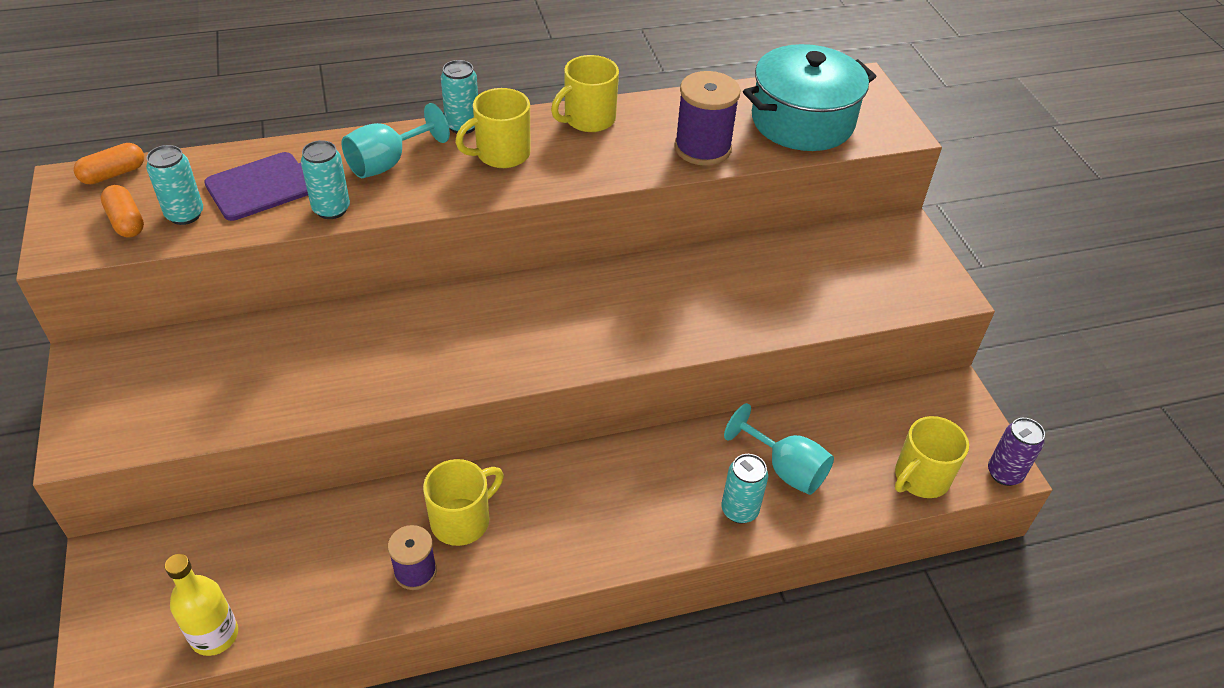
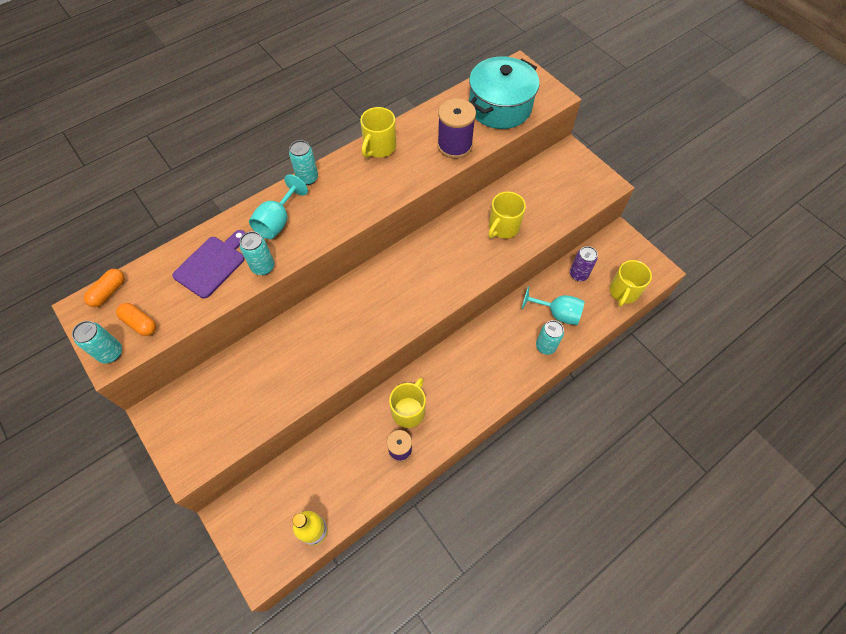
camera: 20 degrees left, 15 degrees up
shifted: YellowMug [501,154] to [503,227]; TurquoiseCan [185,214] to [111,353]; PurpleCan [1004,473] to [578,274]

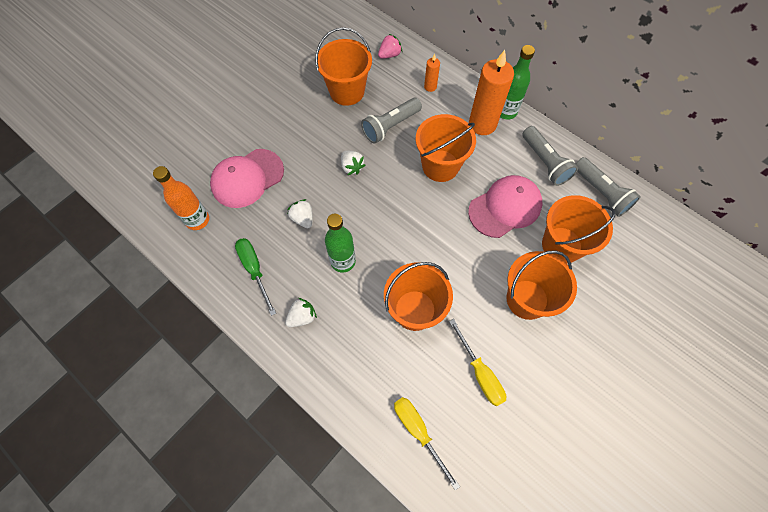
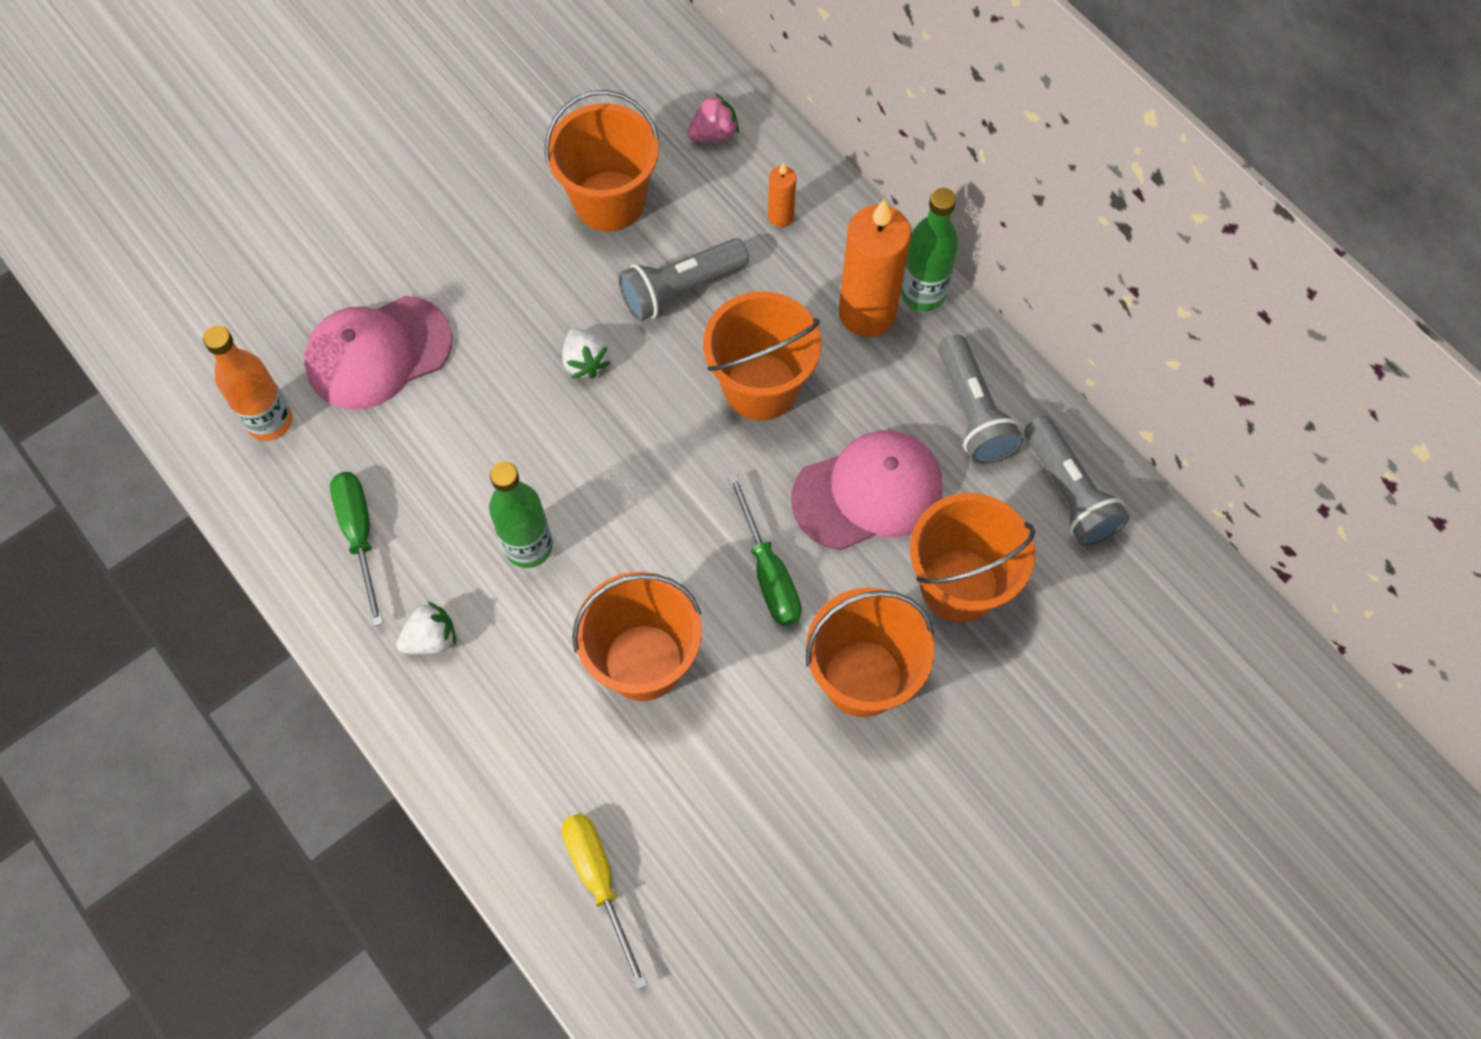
camera: 10 degrees right, 0 degrees up
gone: WhiteStrawberry [303,218]; YellowScrewdriver [480,373]
new: GreenScrewdriver [768,572]

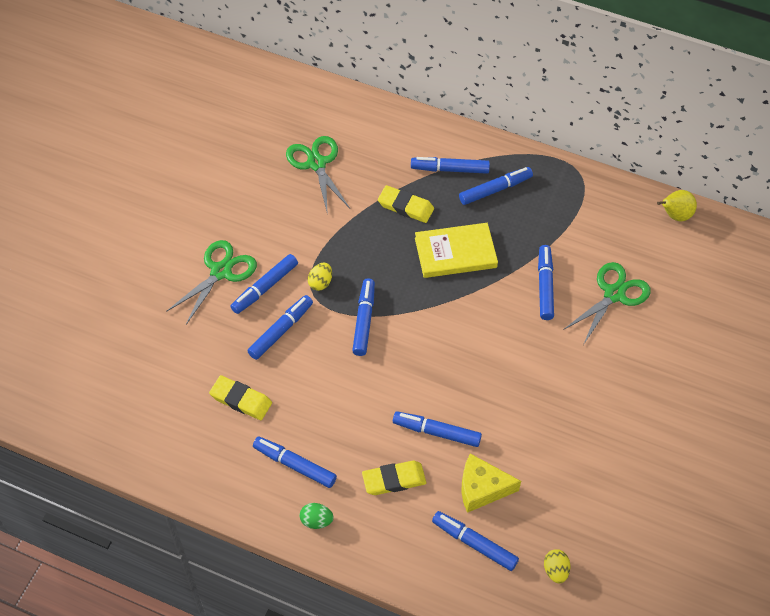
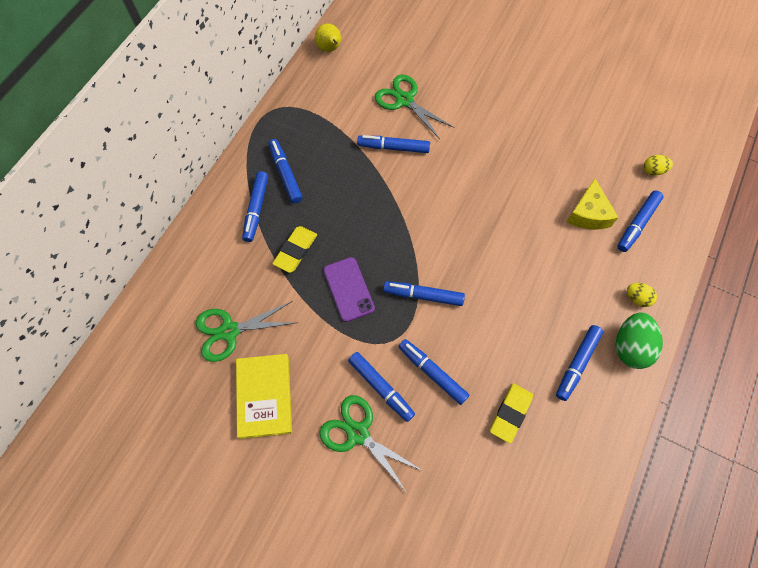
camera: 85 degrees left, 10 degrees up
gone: BlueMarker [436,432]; YellowEraser [394,480]
new: PurplePhone [348,289]
shifted: YellowBook [455,253] to [264,396]; YellowEgg [320,282] to [637,298]
scaled: GreenEgg [316,521] = [630,347] x1.83

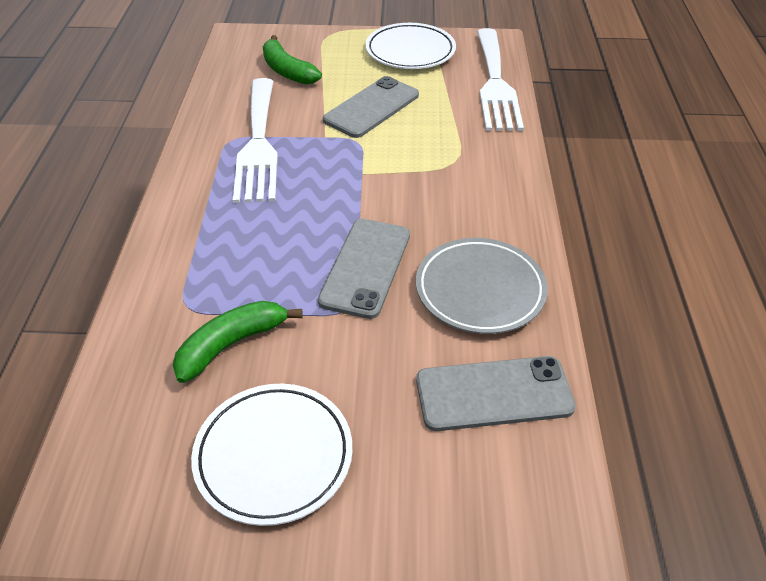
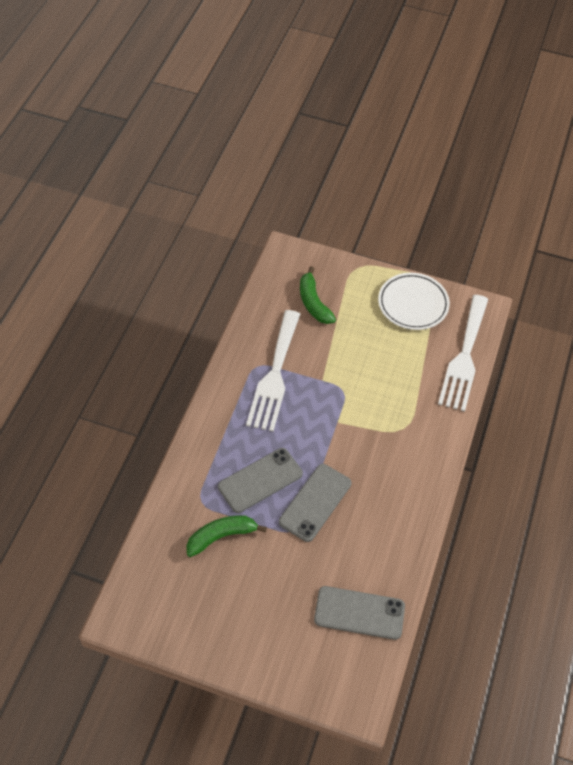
camera: 15 degrees right, 10 degrees up
gone: GreyPlate [480,290]; WhitePlate [274,456]
shifted: GreyPhone [371,107] to [260,480]

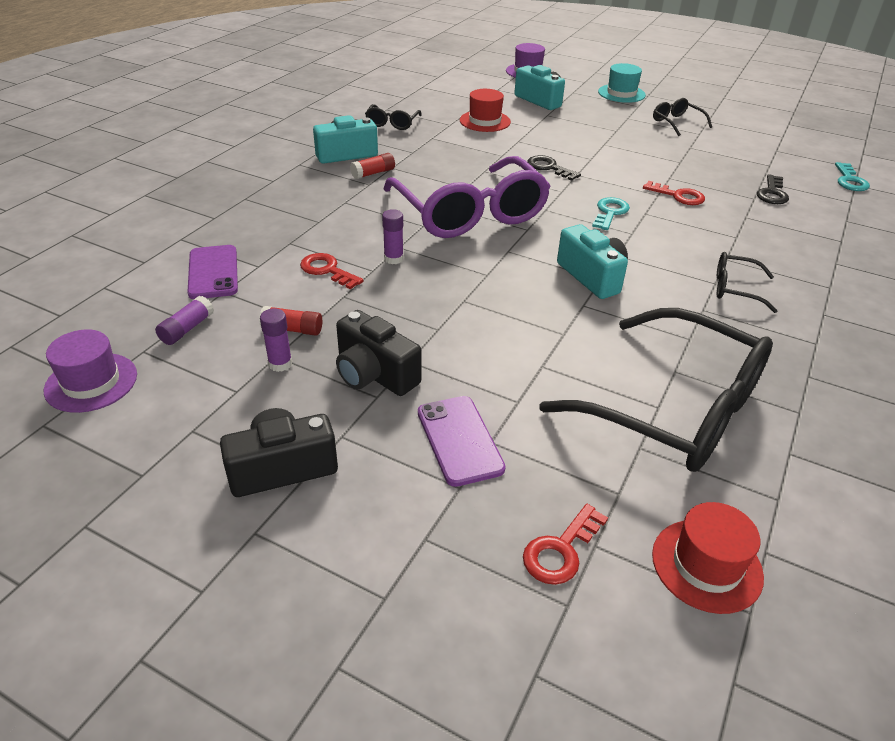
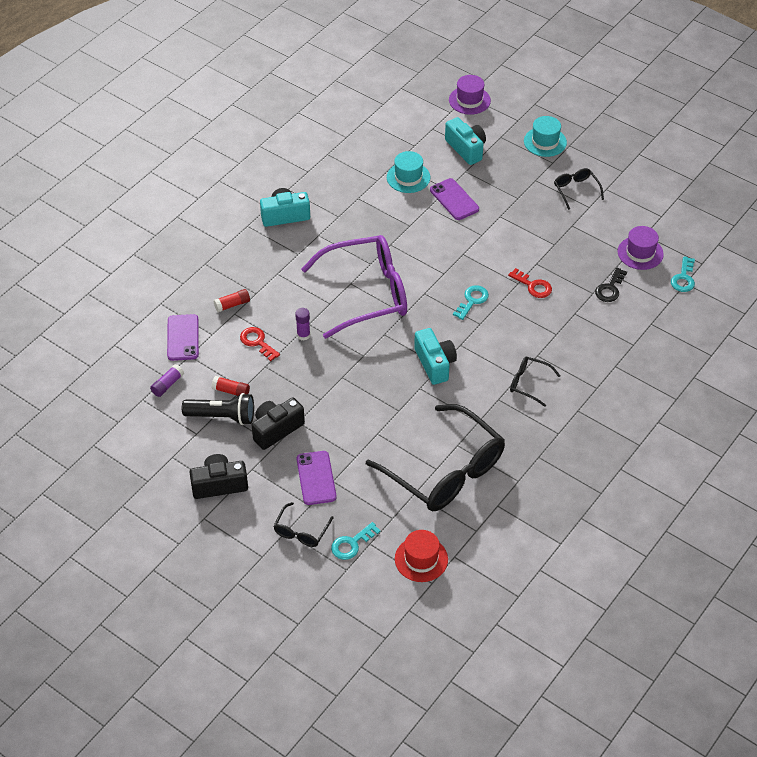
camera: 10 degrees right, 10 degrees up
gone: BlackKey [549,168]
new: PurplePhone [454,199]
shifted: BlackGlasses [392,123] to [301,531]; RedGlueStick [373,173] to [232,305]; PurpleHat [91,382] to [640,253]
swapped: PurpleGlueStick [280,364] to BlackFlashlight [222,416]
repainted: RedHat [485,121] to TurquoiseHat [408,177]; RedKey [561,550] to TurquoiseKey [352,544]
rotated: PurpleGlasses [470,213] = [367,293] 90 degrees counterclockwise; BlackCamera [374,374] = [276,429] 90 degrees clockwise

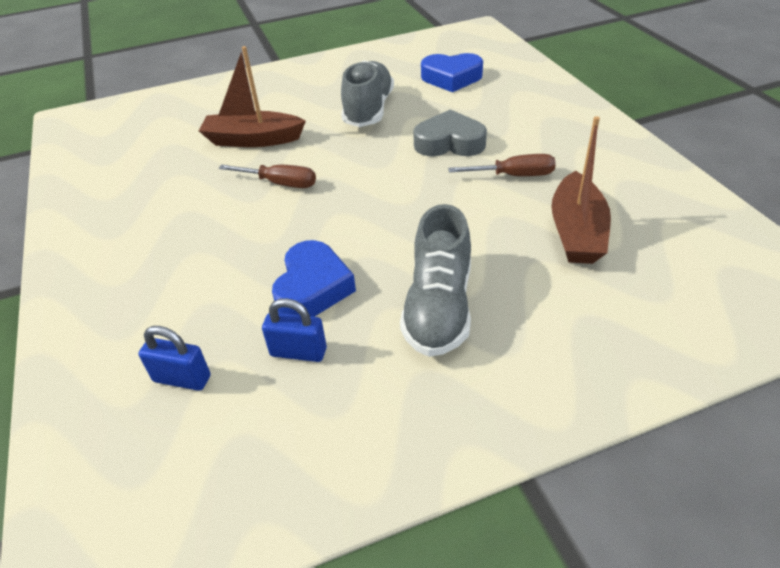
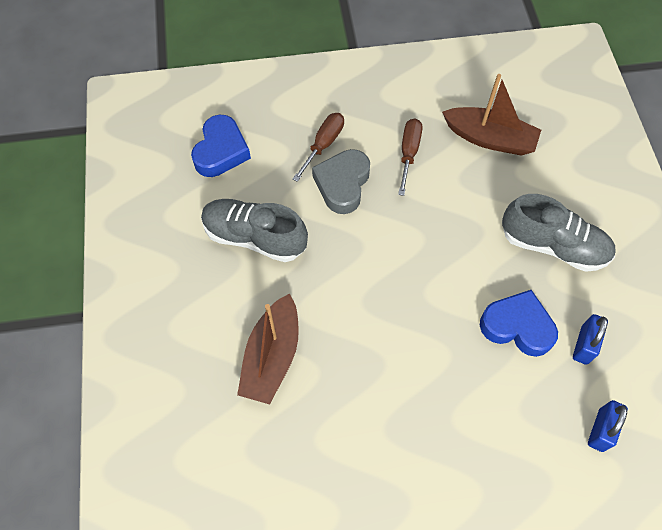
camera: 80 degrees left, 20 degrees up
shifted: BrownScrewdriver [280,183] to [323,145]

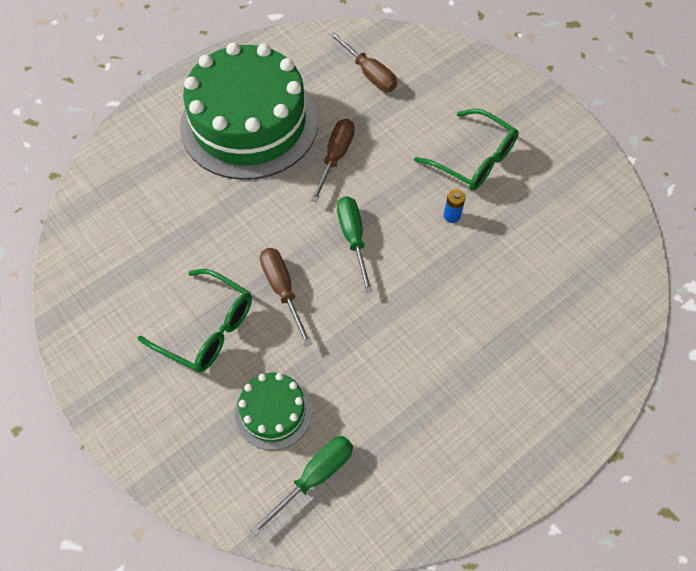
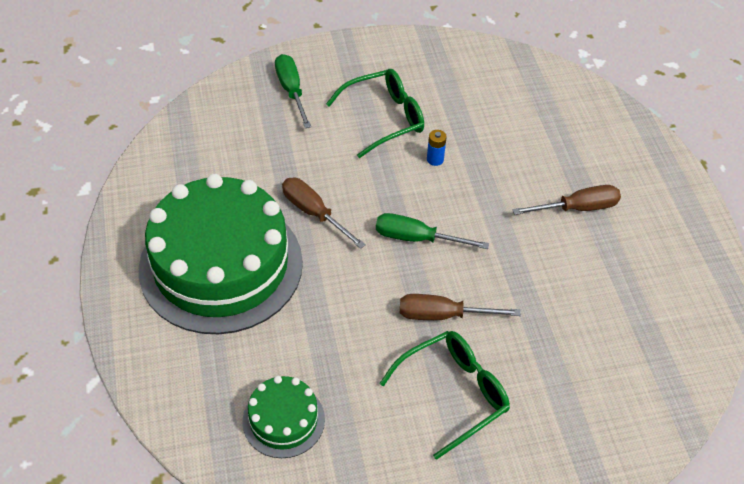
camera: 65 degrees left, 10 degrees down
shifted: BrownScrewdriver [369,74] to [577,208]; GreenCake [273,411] to [283,420]; GreenScrewdriver [314,477] to [291,90]

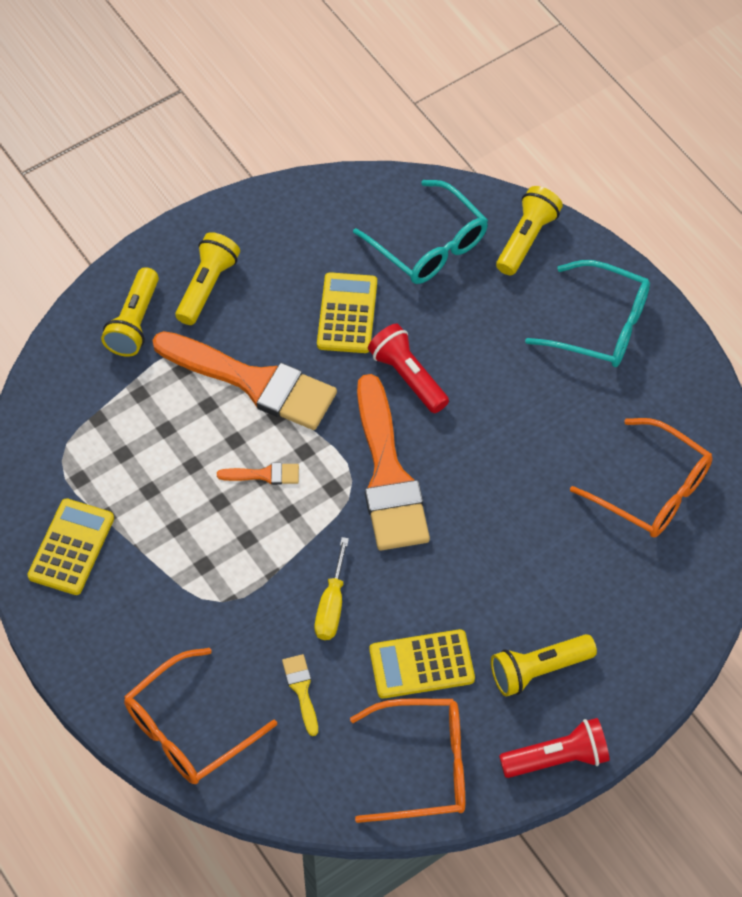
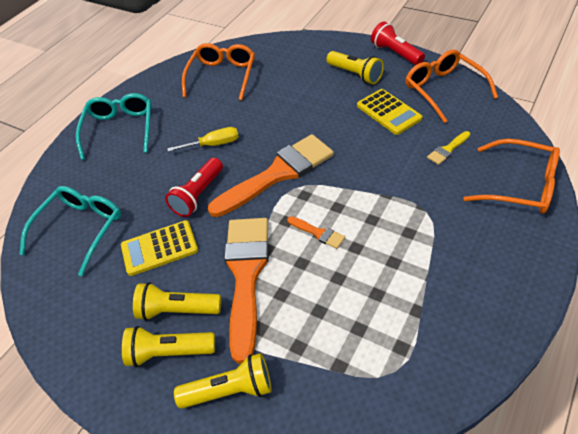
camera: 110 degrees left, 10 degrees down
gone: YellowCalculator [71,547]
shifted: YellowFlashlight [526,239] to [177,310]; YellowScrewdriver [331,605] to [213,144]
rotated: OrangeBrush [264,475] = [318,233] 150 degrees clockwise

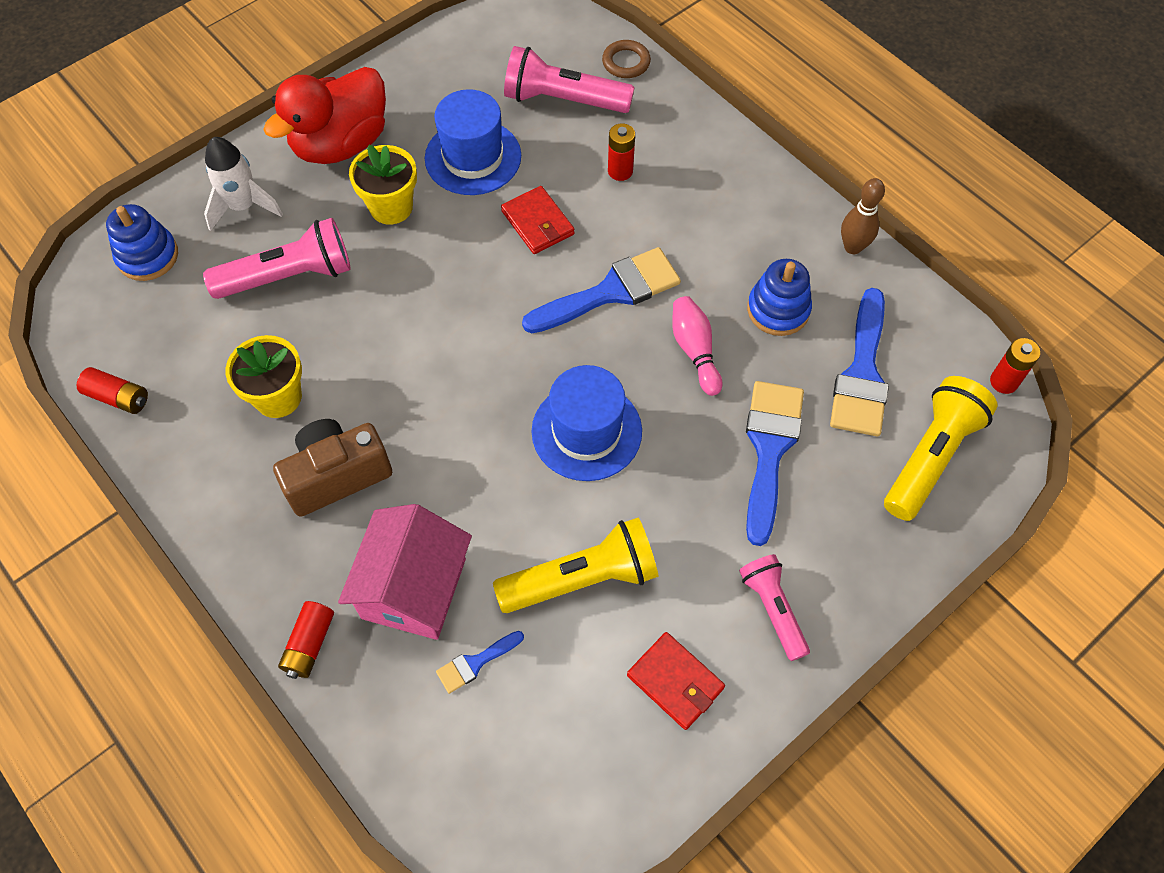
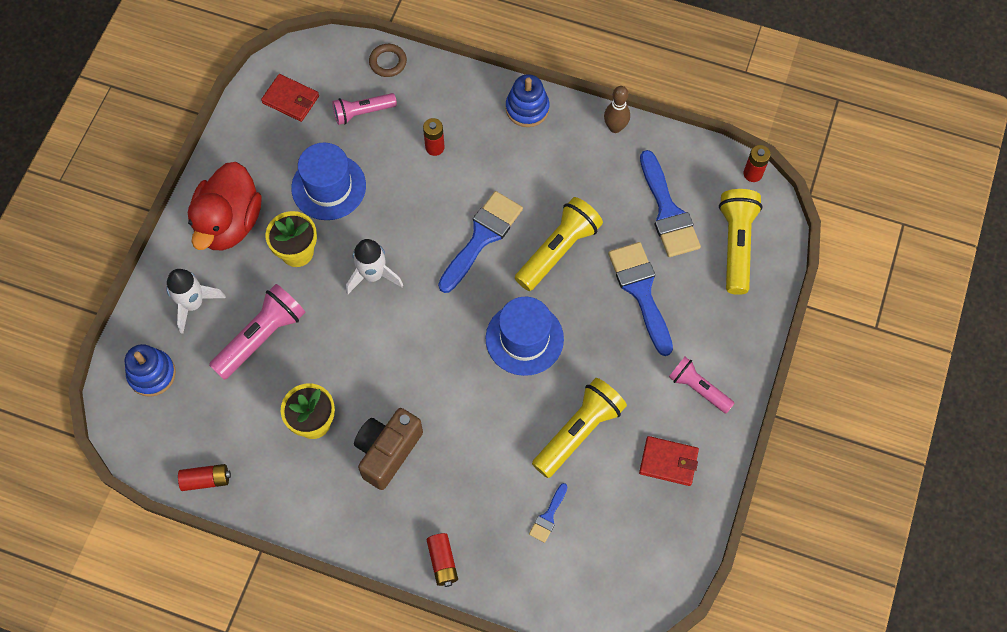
camera: 30 degrees left, 5 degrees up
gone: PinkHouse [414,588]
new: WhiteRocket [373,275]
shifted: RedWallet [538,223] to [291,99]; BlueStackingToy [778,310] to [527,108]
swapped: PinkBowlingPin [695,350] to YellowFlashlight [558,250]
scaled: PinkFlashlight [563,100] = [362,112] x0.64

